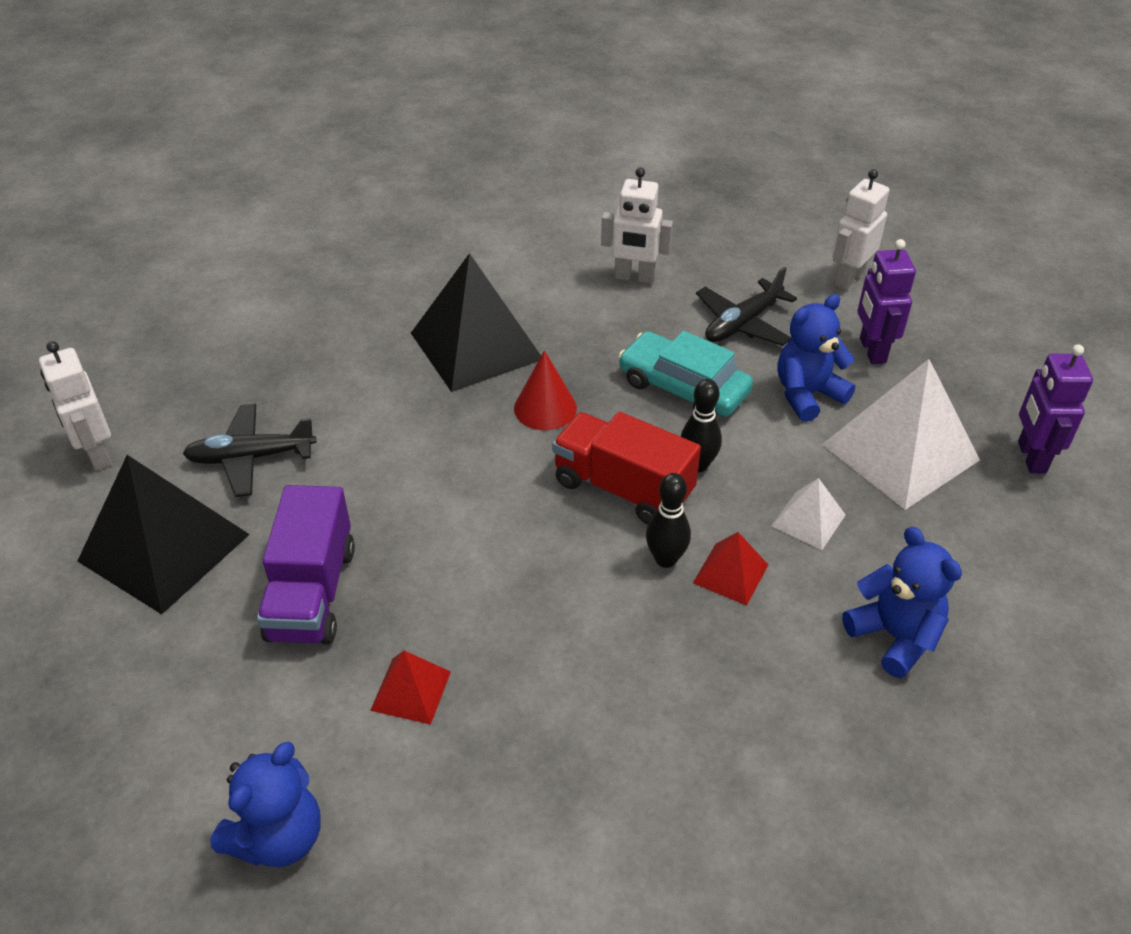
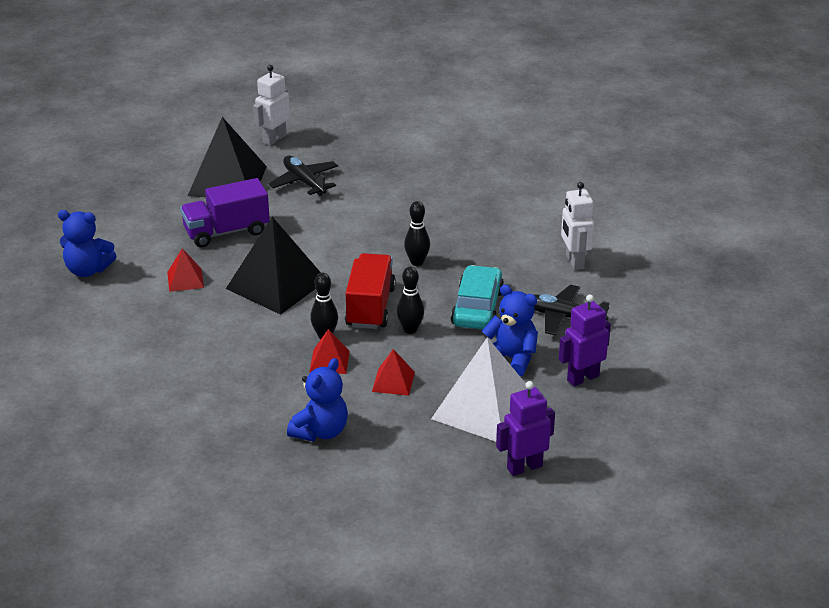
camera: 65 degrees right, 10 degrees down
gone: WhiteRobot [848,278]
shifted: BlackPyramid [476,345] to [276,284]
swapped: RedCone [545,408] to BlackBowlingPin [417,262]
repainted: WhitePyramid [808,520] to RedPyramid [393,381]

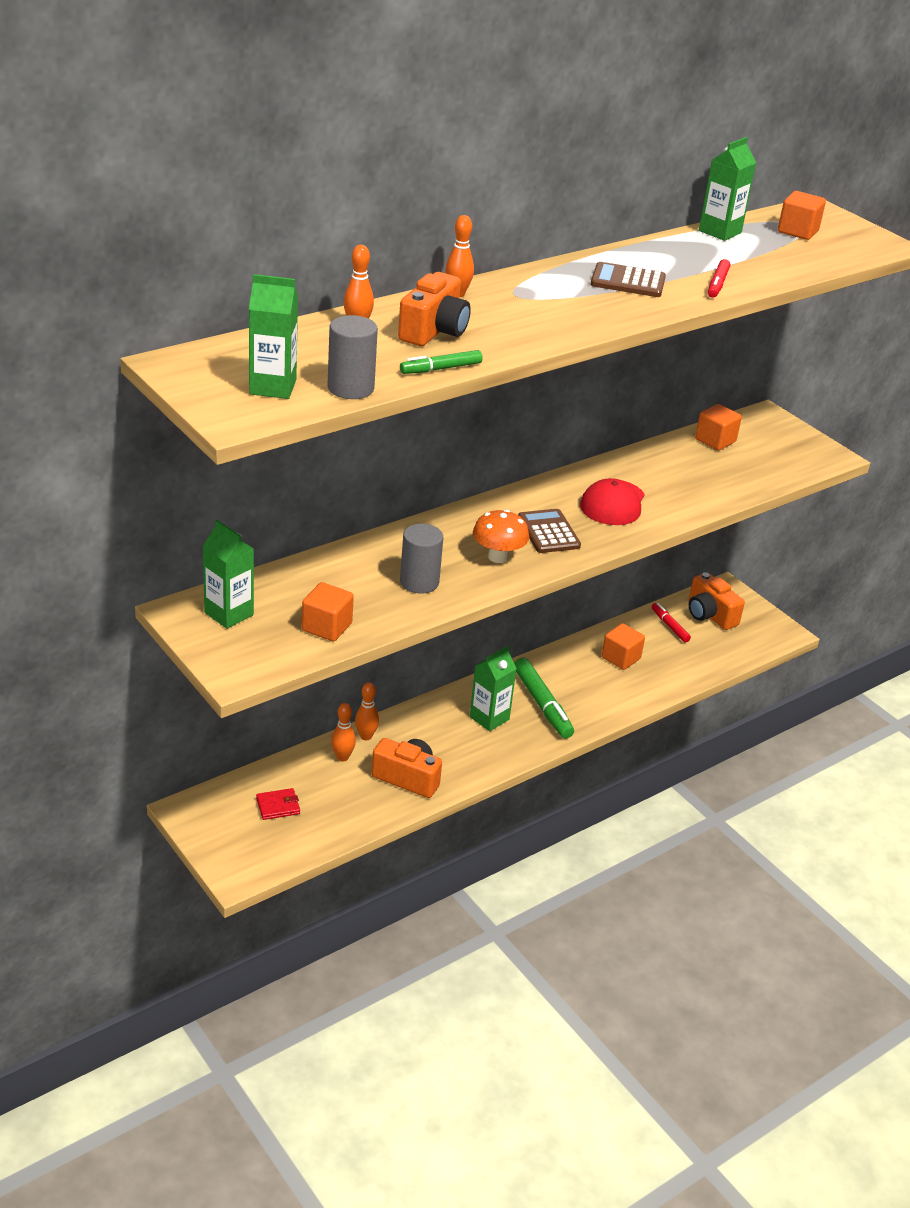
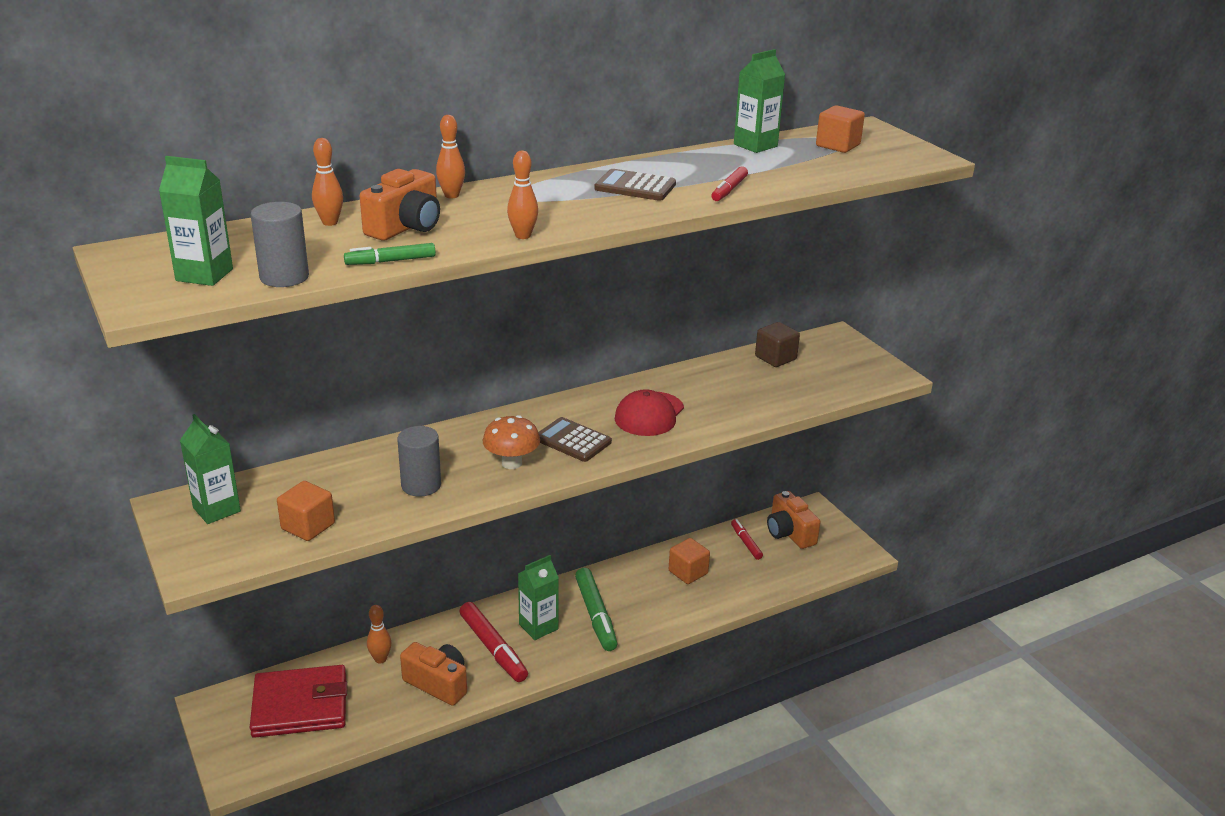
camera: 10 degrees right, 5 degrees down
new: RedMarker [493,648]
shifted: OrangeBowlingPin [366,736] to [523,236]
repainted: OrangeCube [715,440] to BrownCube [775,358]
rotated: BrownCalculator [548,532] = [572,440] 45 degrees counterclockwise
scaled: RedWallet [278,806] = [300,705] x2.36

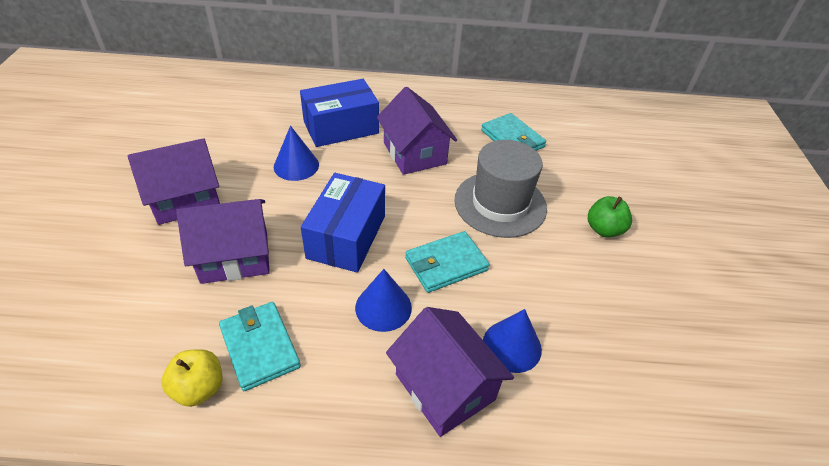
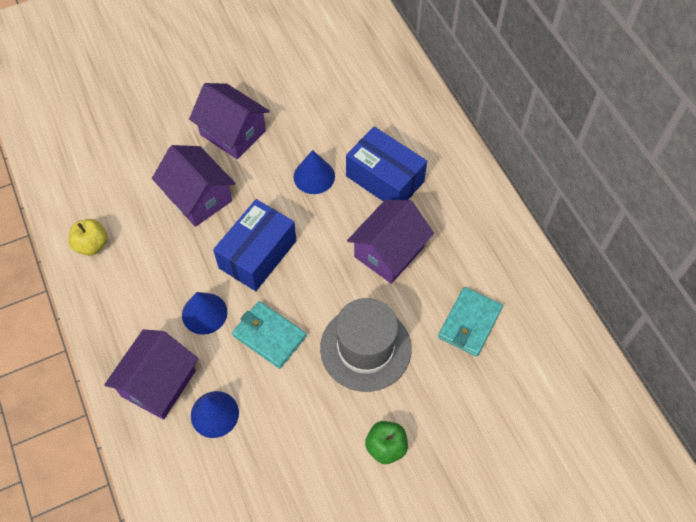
camera: 65 degrees right, 15 degrees up
gone: TurquoiseWallet [259,347]
rotated: BlueBox [346,237] = [257,254] 45 degrees counterclockwise

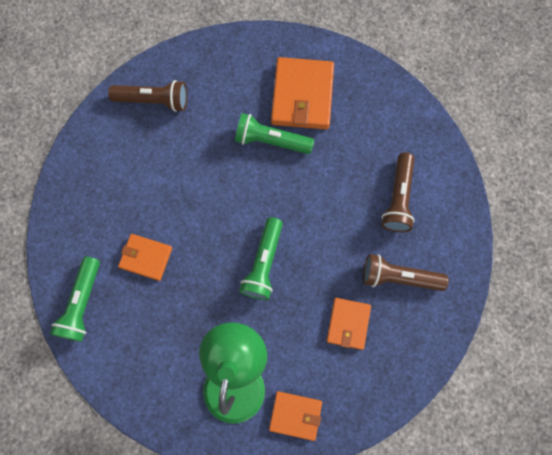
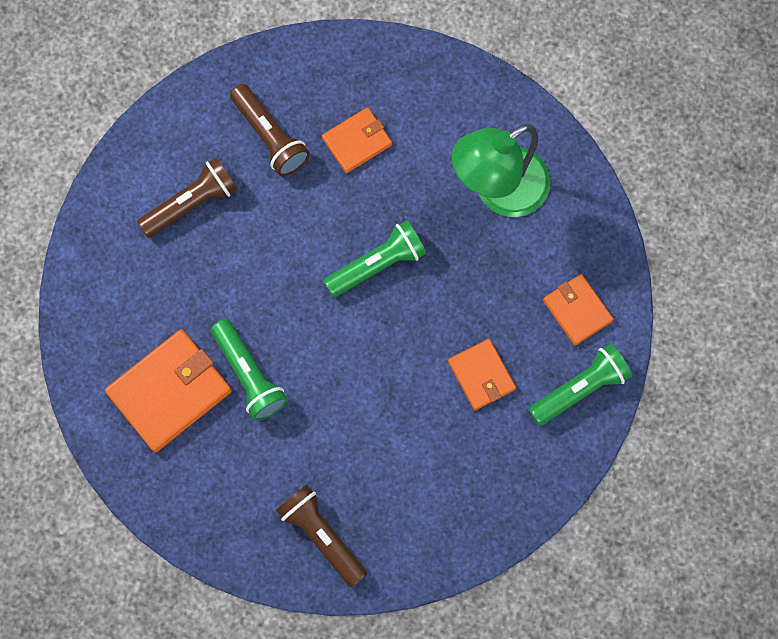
camera: 135 degrees left, 0 degrees up
shifted: OrangeWallet [295,415] to [577,310]

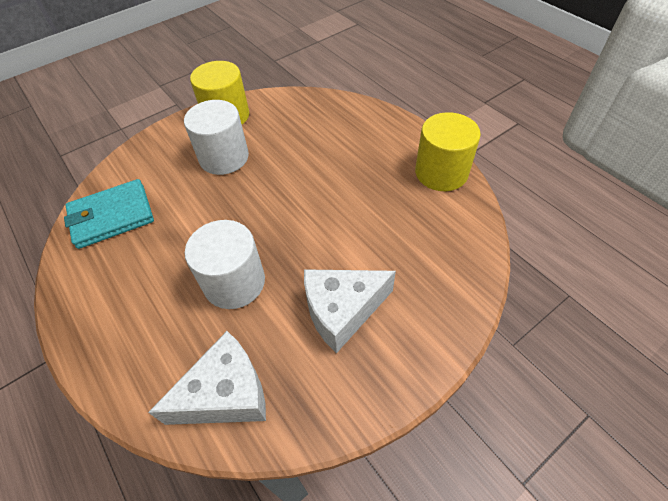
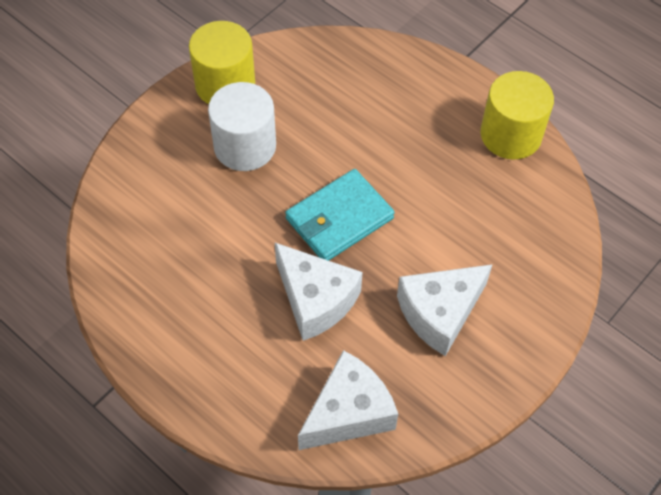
camera: 15 degrees left, 5 degrees up
shifted: TurquoiseWallet [112,216] to [339,218]
swapped: WhiteCylinder [234,282] to WhiteCheese [315,300]

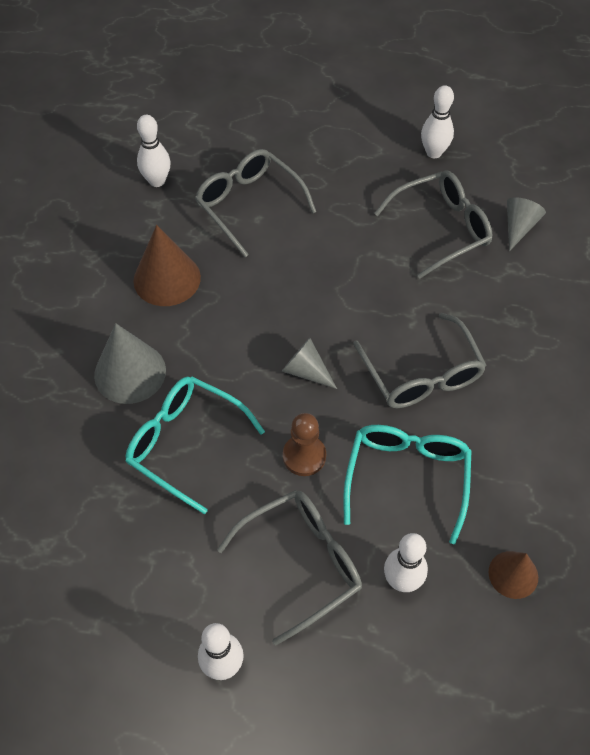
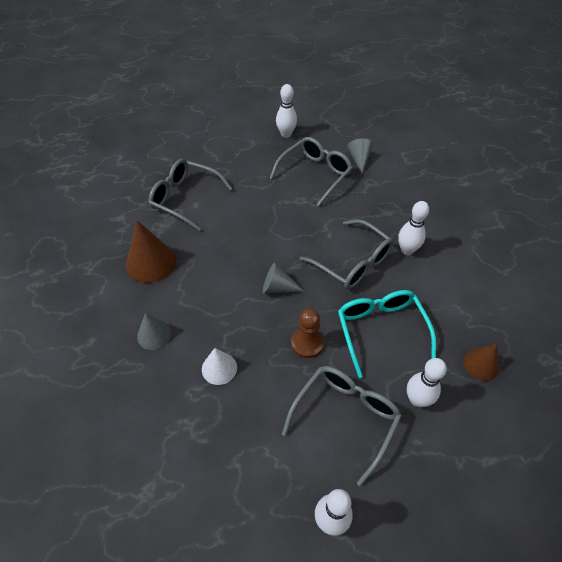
camera: 25 degrees left, 5 degrees down
shifted: WhiteBowlingPin [157,181] to [407,250]
swapped: TurquoiseGlasses [185,443] to WhiteCone [219,368]
scaled: GreyCone [130,372] = [154,334] x0.61

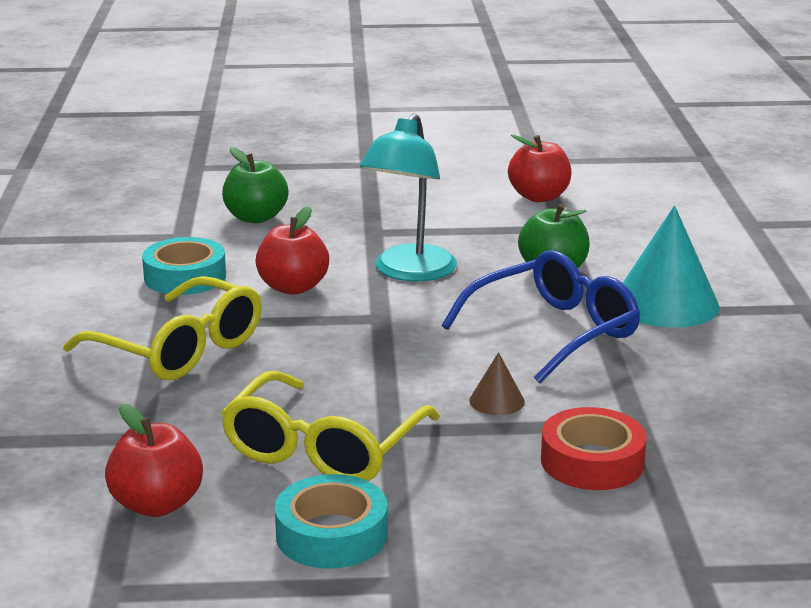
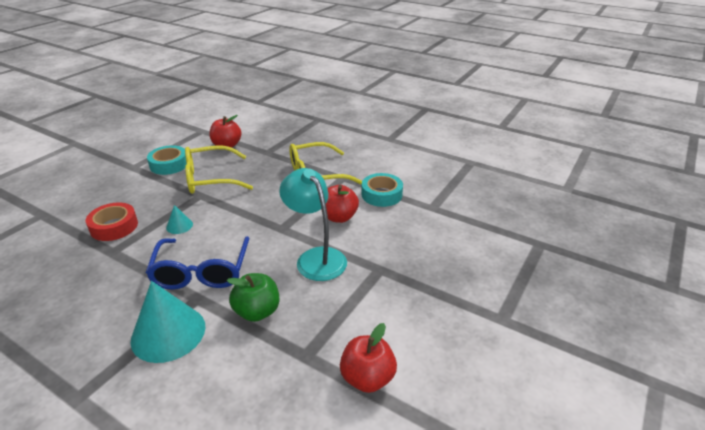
camera: 125 degrees right, 10 degrees up
gone: GreenApple [256,217]
repainted: BrownCone [496,401] to TurquoiseCone [179,226]
rotated: YellowGlasses [323,449] = [210,179] 75 degrees counterclockwise

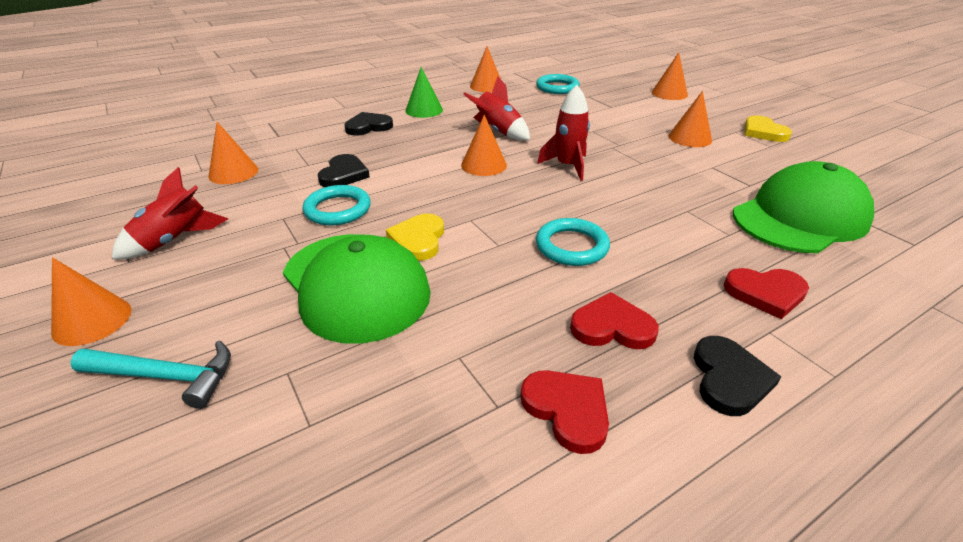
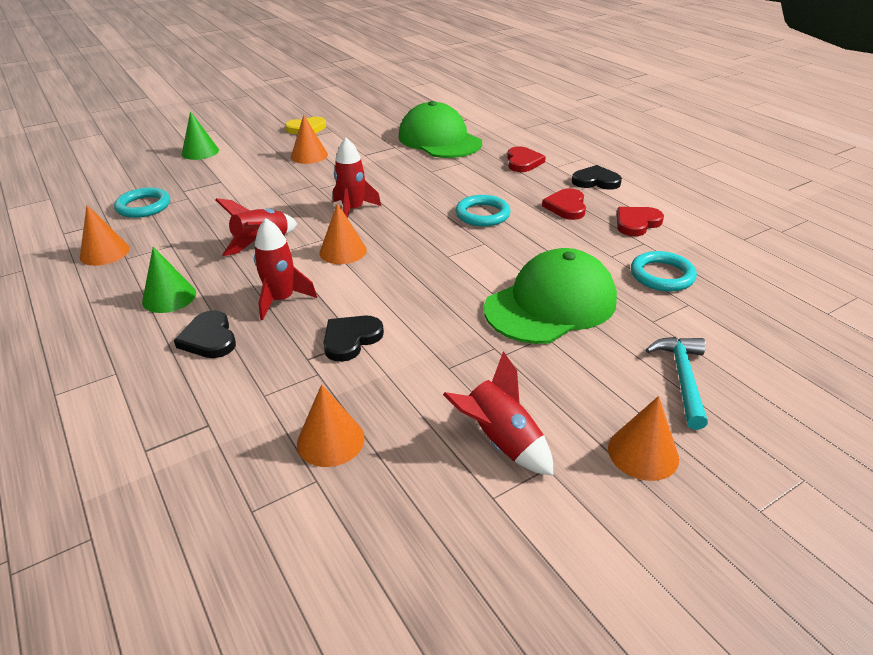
camera: 90 degrees left, 0 degrees up
gone: YellowHeart [418,240]
new: RedRocket [281,300]
shifted: TurquoiseRing [338,209] to [662,275]
repainted: OrangeCone [669,93] to GreenCone [200,152]
rotated: BlackHeart [344,174] = [351,339] 60 degrees counterclockwise

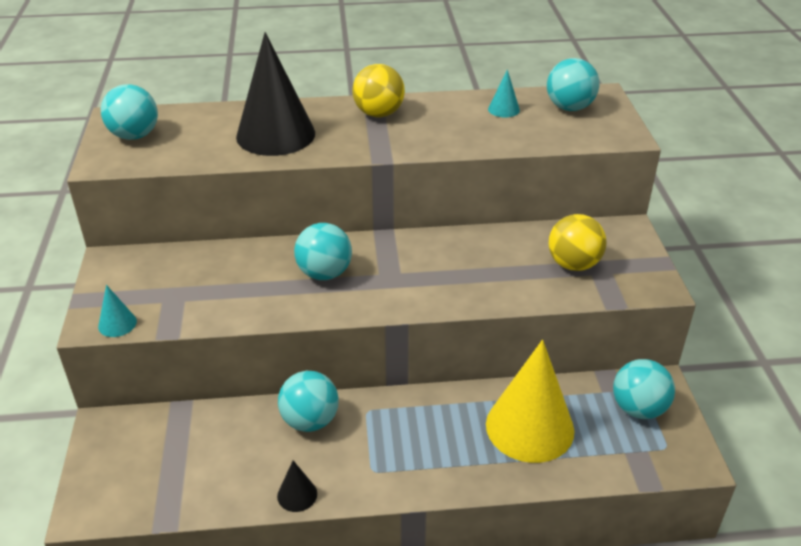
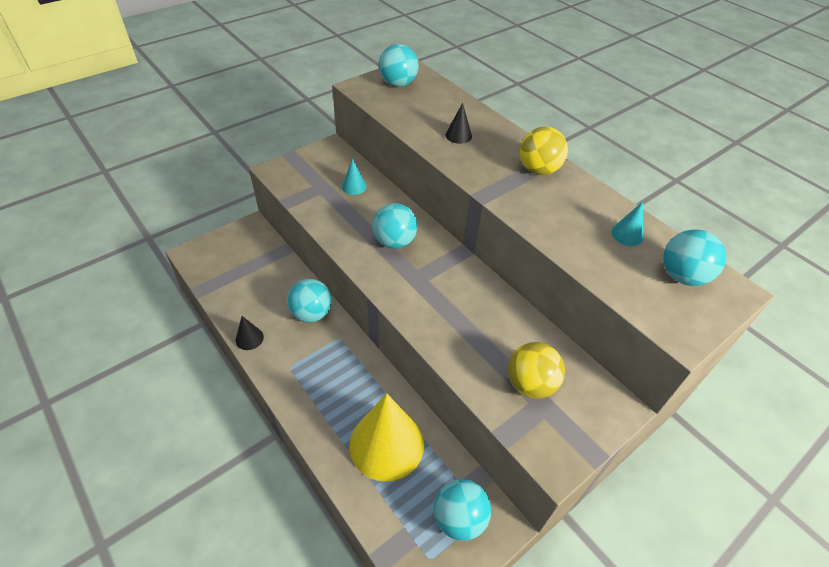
camera: 55 degrees right, 10 degrees up
shifted: TurquoiseCone [117,324] to [354,186]
scaled: BlackCone [275,134] = [458,135] x0.42

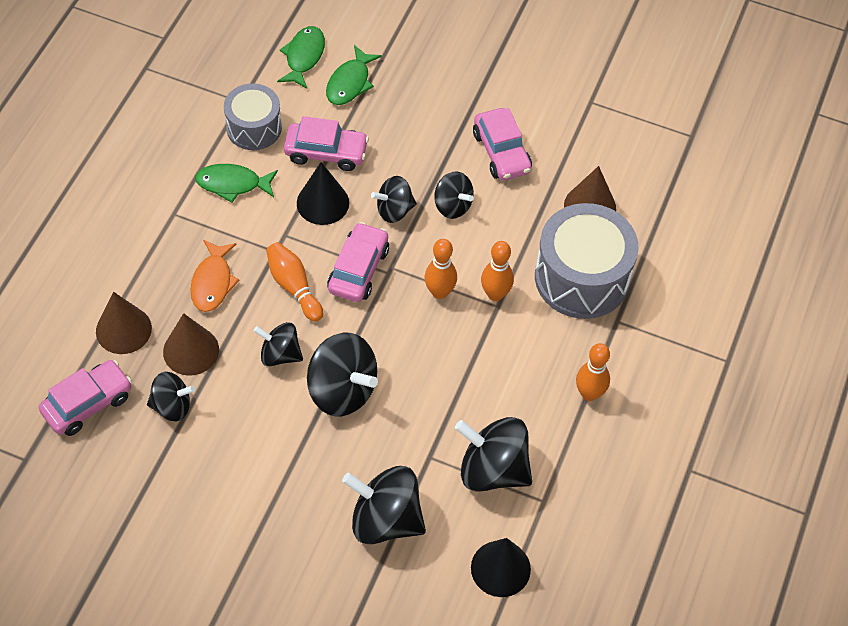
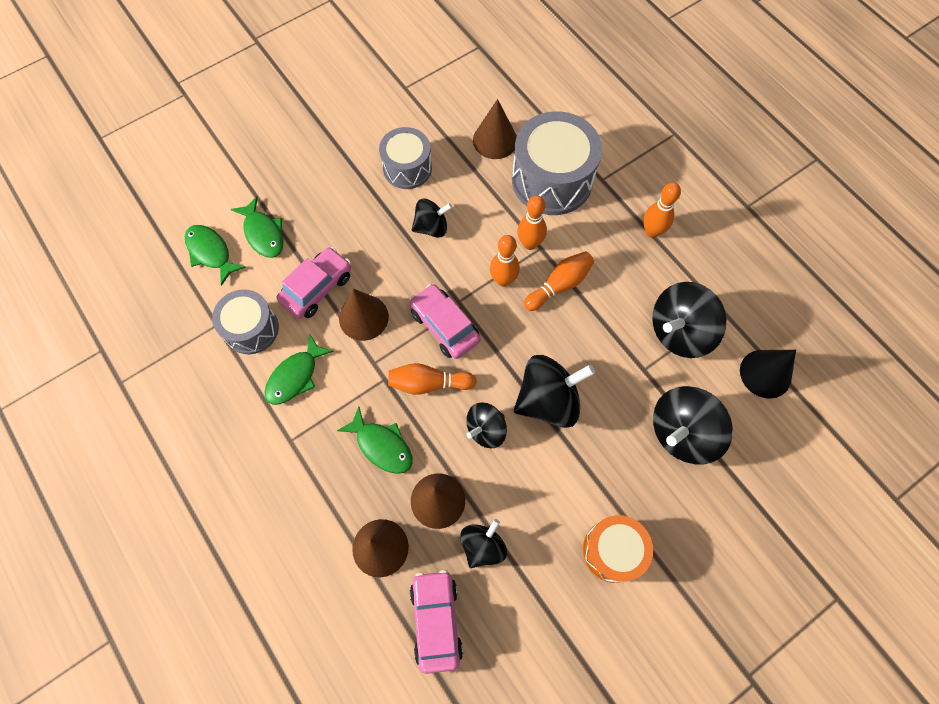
camera: 55 degrees left, 10 degrees up
gone: BlackSpinningTop [394,210]
new: OrangeBowlingPin [559,285]; OrangeDrum [612,551]
swapped: PinkCar [501,152] to GreyDrum [407,168]
repainted: BlackCone [323,203] to BrownCone [363,317]; OrangeFish [213,282] to GreenFish [382,445]

